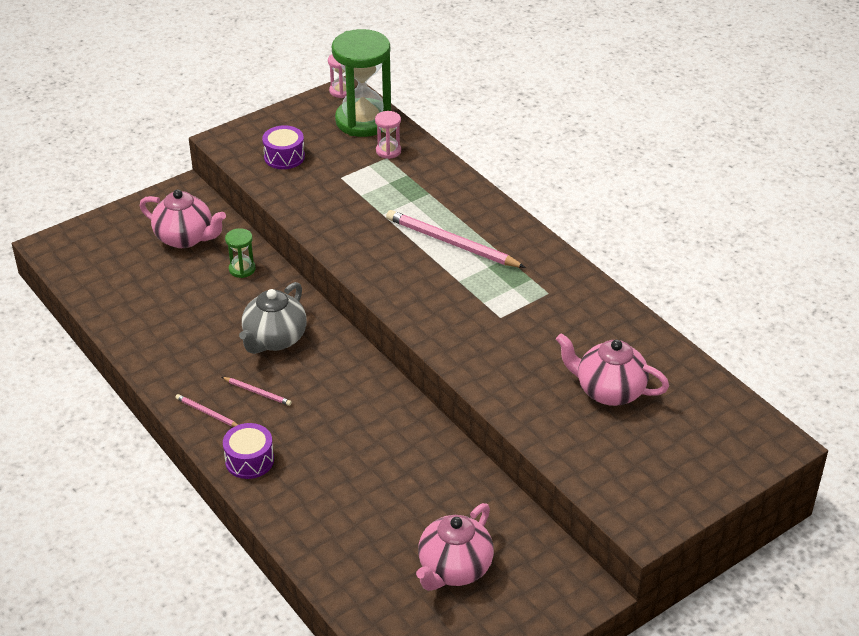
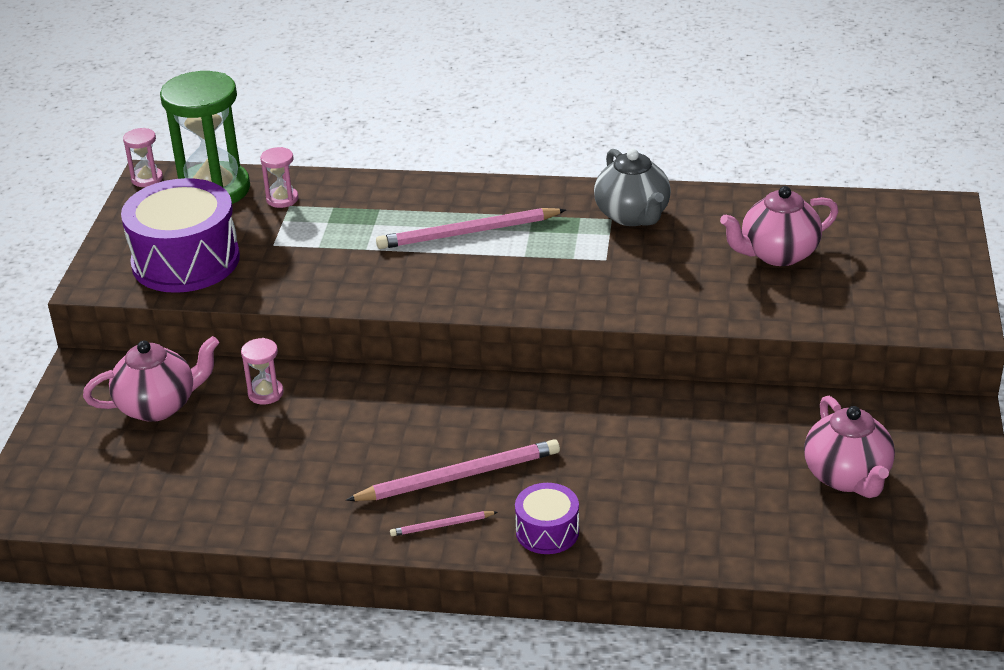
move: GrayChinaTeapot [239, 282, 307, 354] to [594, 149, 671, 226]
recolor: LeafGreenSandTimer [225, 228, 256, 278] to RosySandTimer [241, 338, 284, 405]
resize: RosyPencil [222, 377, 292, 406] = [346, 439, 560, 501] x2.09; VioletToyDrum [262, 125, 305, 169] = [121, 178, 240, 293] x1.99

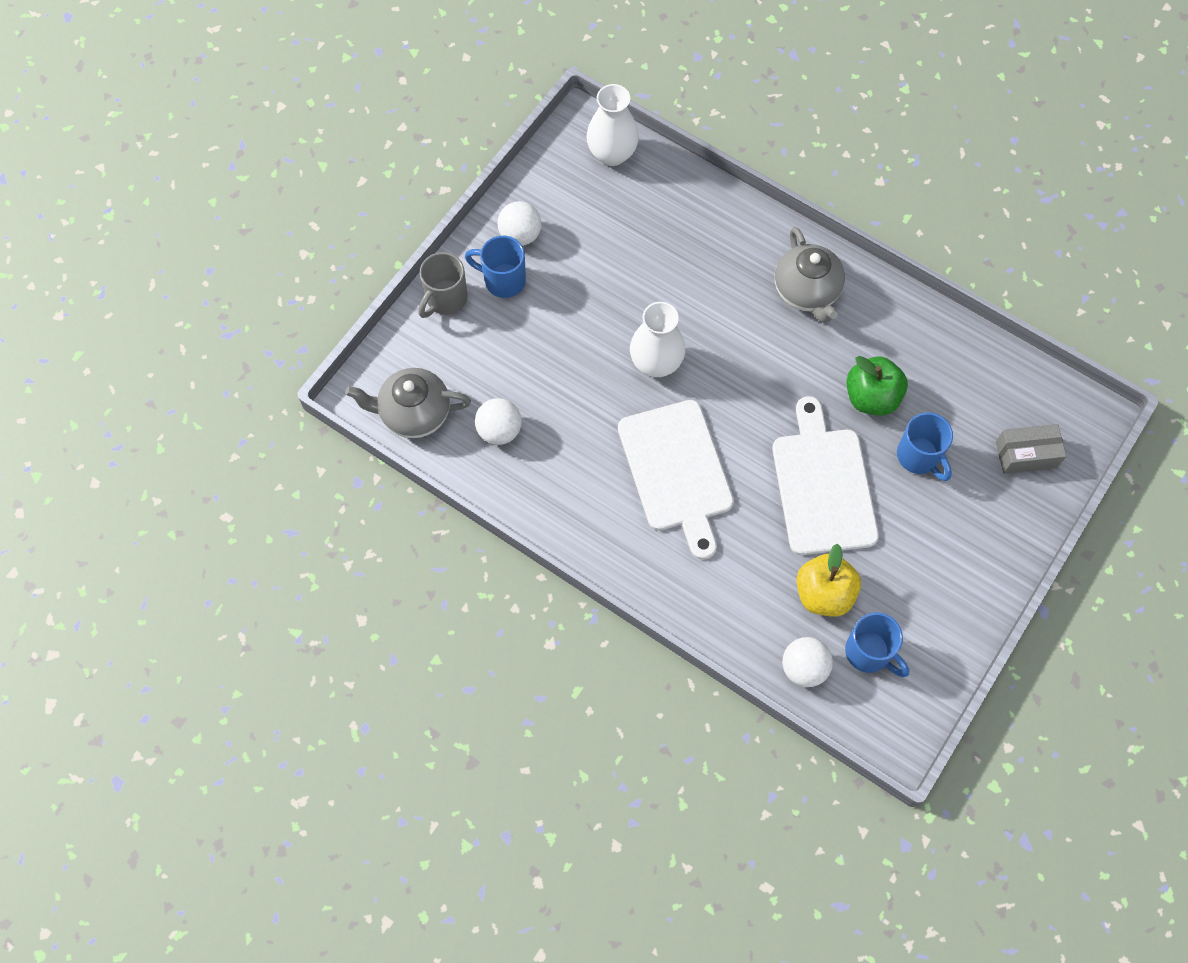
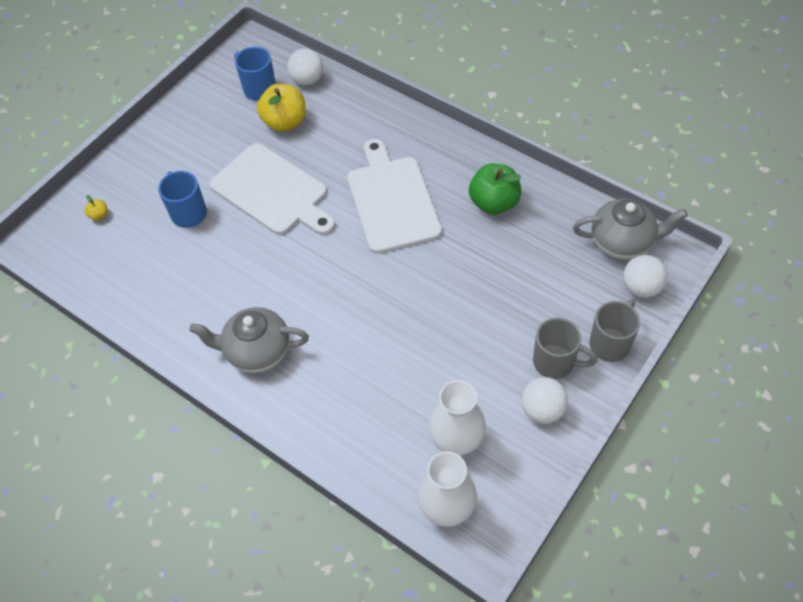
move: SnowWhiteBall [475, 398, 522, 445] to [623, 255, 667, 298]; SnowWhiteVase [630, 302, 685, 377] to [429, 380, 486, 456]; LeafGreenToyApple [846, 356, 908, 416] to [469, 163, 521, 214]
replace: GrayBox [996, 424, 1066, 474] to YellowToyApple [85, 195, 108, 221]
recolor: RoyalBlueTeaMug [465, 236, 526, 298] to GrayTeaMug [533, 318, 598, 379]
rotate: SnowWhiteChoppingBoard [772, 396, 879, 555] = [210, 143, 335, 235] 45 degrees counterclockwise; GrayChinaTeapot [775, 227, 845, 323] = [189, 307, 309, 373] 75 degrees counterclockwise

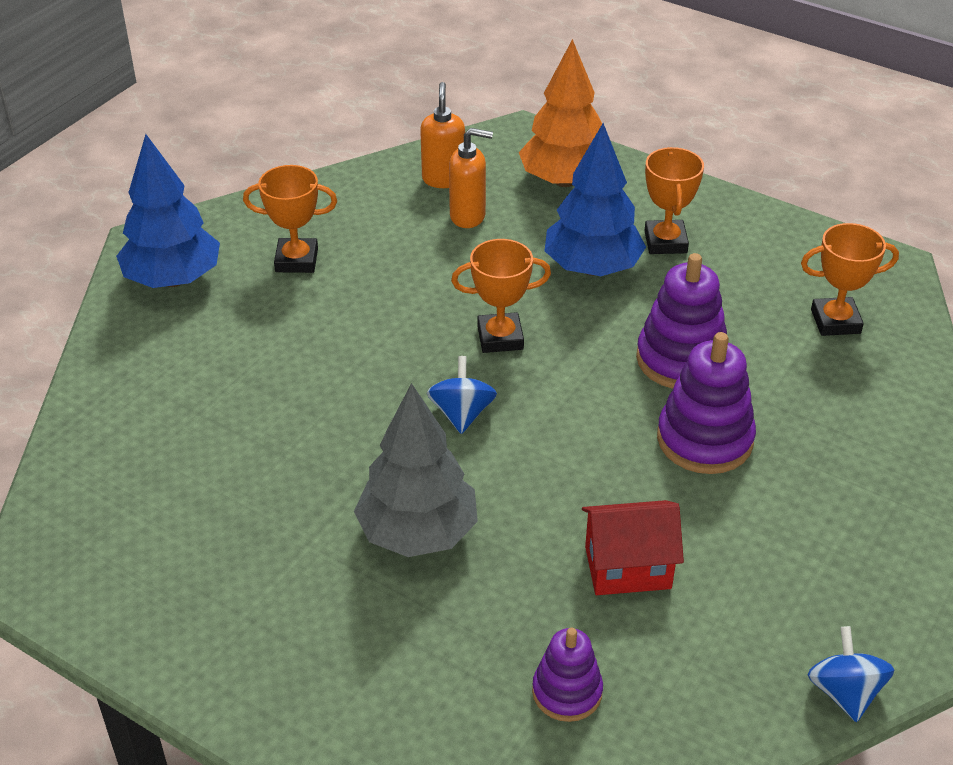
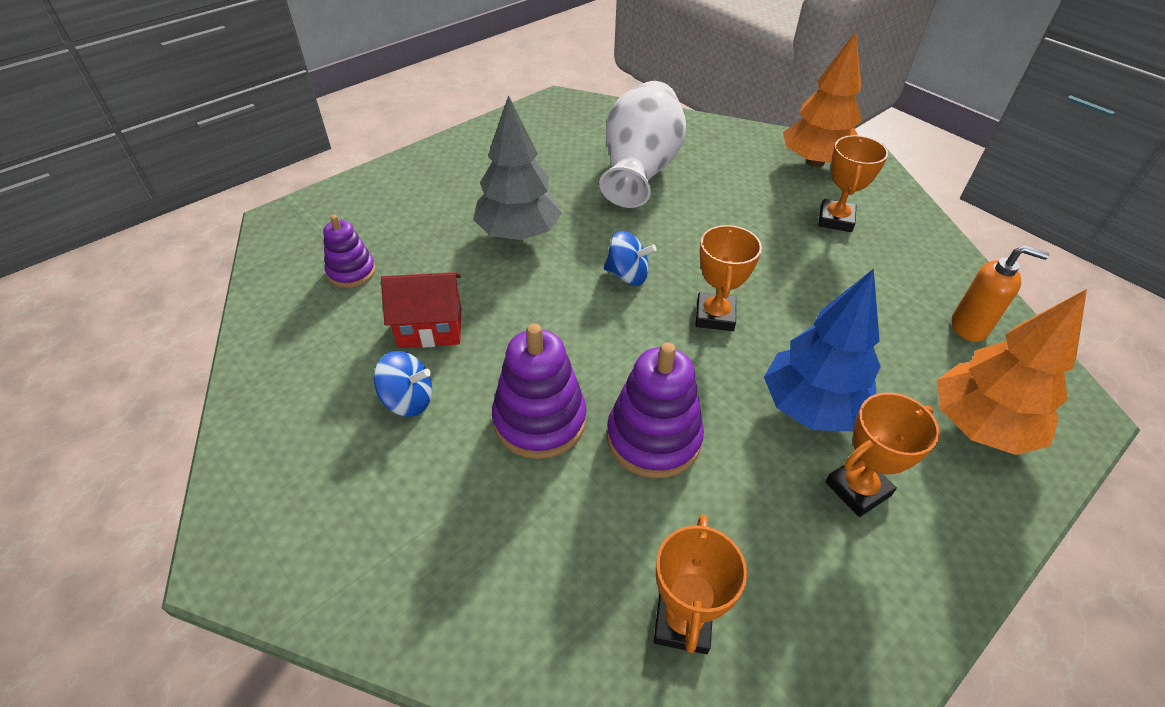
delete: BrightOrangePumpBottle [449, 128, 493, 228]
insert: SnowWhiteVase [599, 81, 686, 208]
move: RoyalBlueSpinningTop [808, 626, 894, 722] to [374, 351, 432, 417]
recolor: RoyalBlueTree [116, 134, 220, 288] to BrightOrangeTree [783, 32, 862, 167]
rotate: CrimsonCottage [582, 500, 684, 595] = [381, 272, 461, 348] 75 degrees clockwise; BrightOrangePrizeCup [644, 147, 704, 254] = [825, 392, 940, 517] 45 degrees counterclockwise

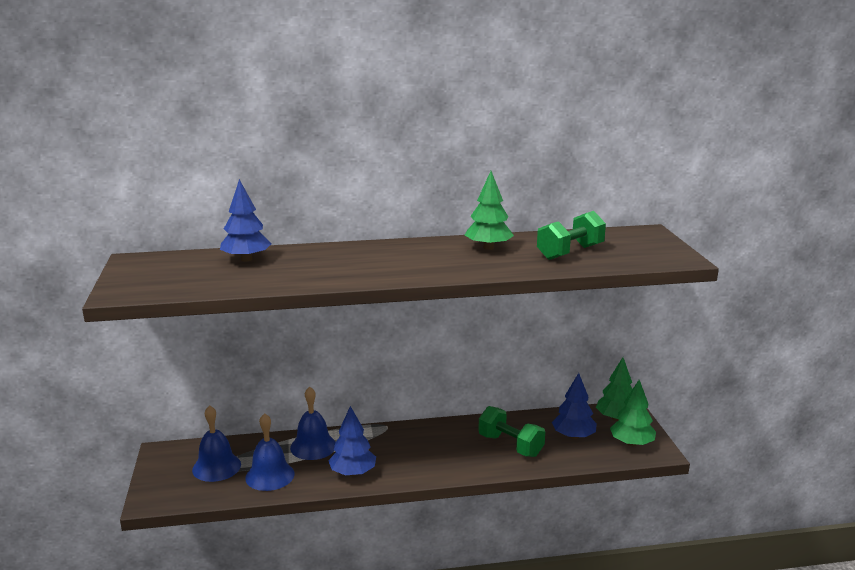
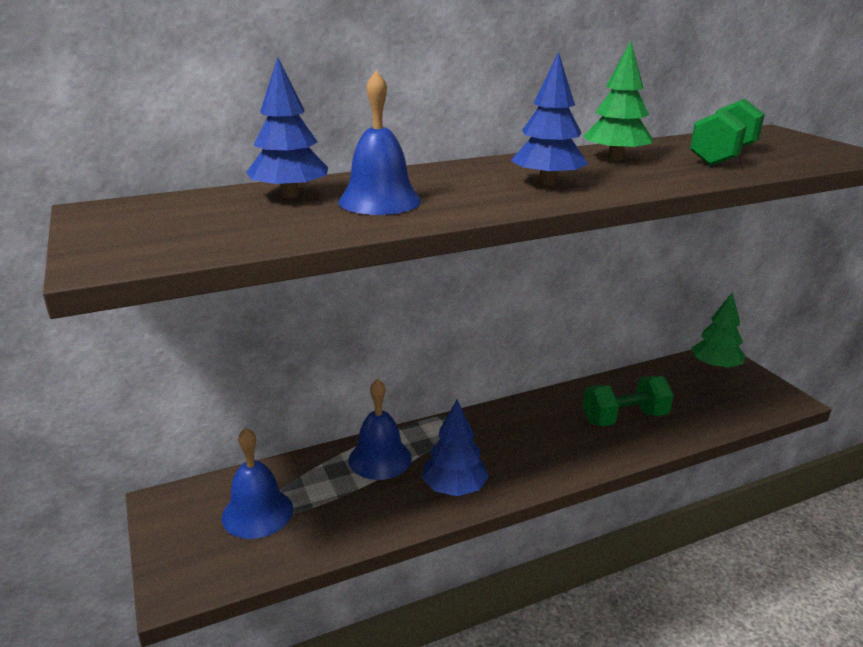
delete: LeafGreenTree [610, 380, 656, 446]
move: RoyalBlueBell [245, 413, 295, 491] to [338, 70, 421, 215]; RoyalBlueTree [552, 373, 597, 439] to [510, 52, 588, 185]
rotate: LeafGreenFreeWeight [478, 406, 545, 457] = [583, 376, 674, 426] 45 degrees counterclockwise

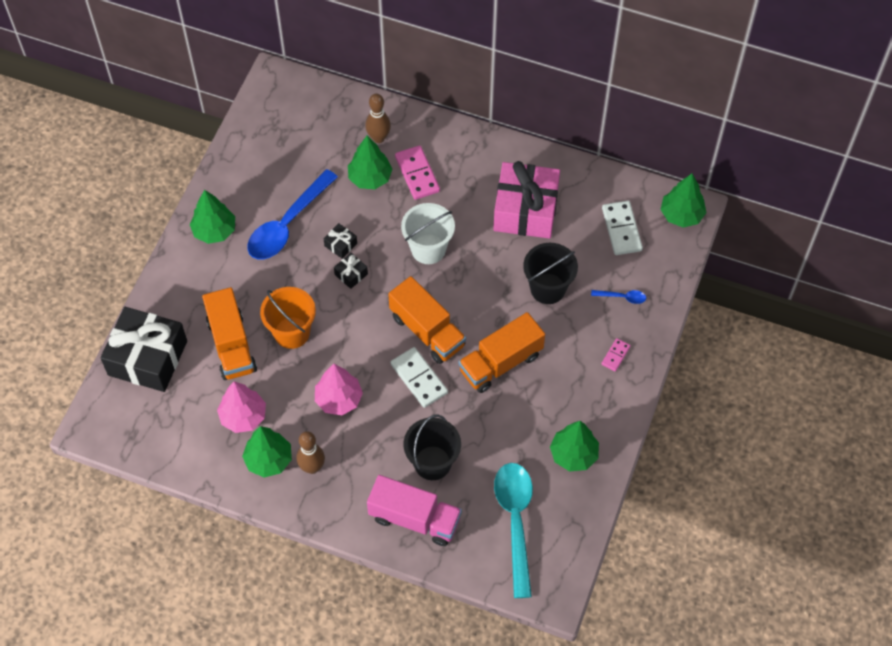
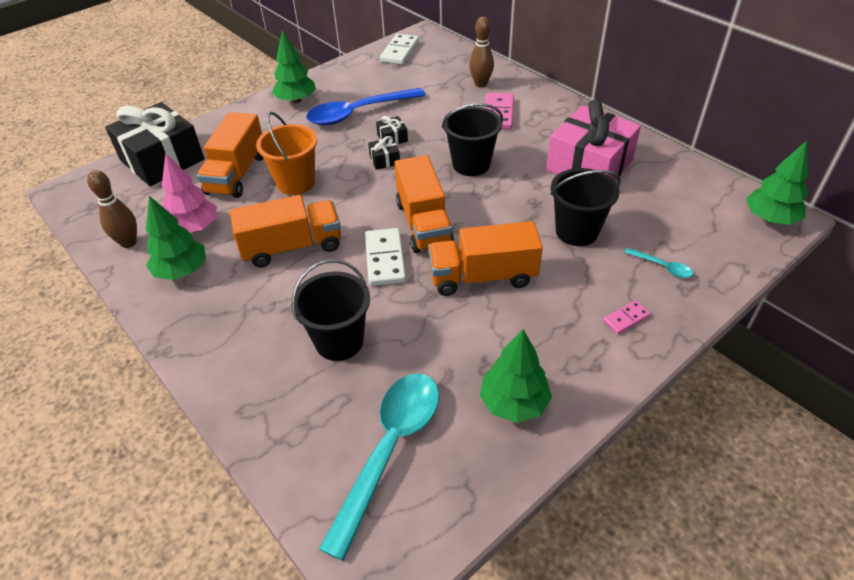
delete: LeafGreenTree [348, 136, 393, 189]; RosyTruck [367, 475, 462, 546]
move: RussetBowlingPin [296, 431, 325, 474] to [87, 170, 137, 248]; SnowWhiteDominoPiece [602, 201, 643, 255] to [380, 34, 419, 65]
replace: RosyTree [315, 364, 363, 415] to BrightOrangeTruck [230, 195, 341, 268]
recolor: SnowWhiteSandBucket [401, 203, 455, 264] to EbonySandBucket [442, 103, 503, 176]; RoyalBlueTablespoon [591, 290, 646, 304] to TurquoiseTablespoon [624, 248, 693, 278]

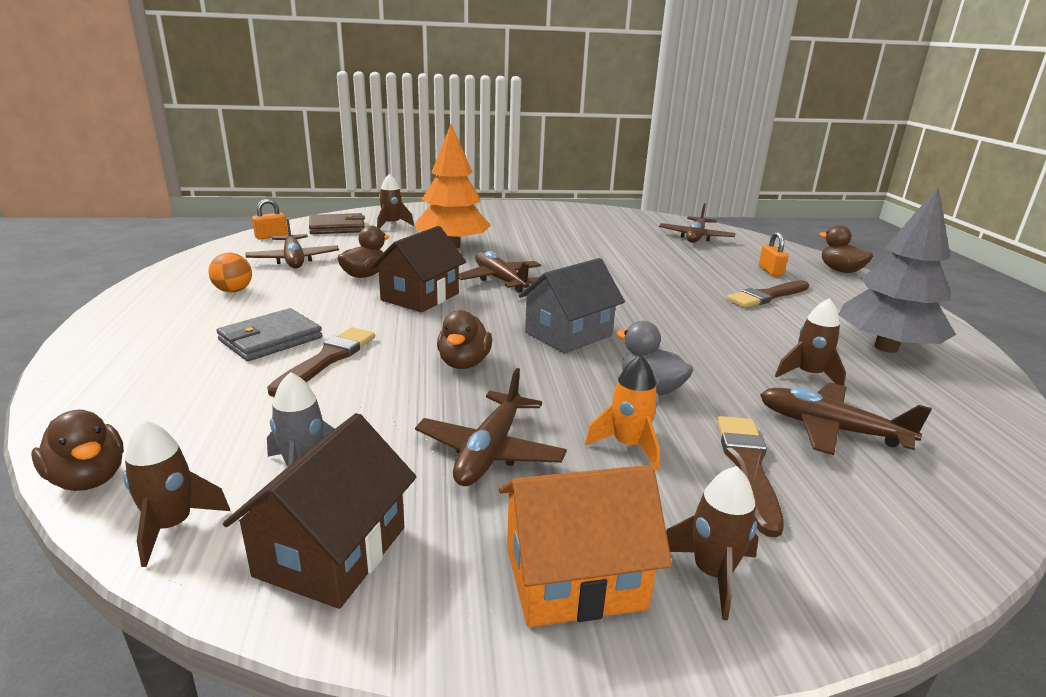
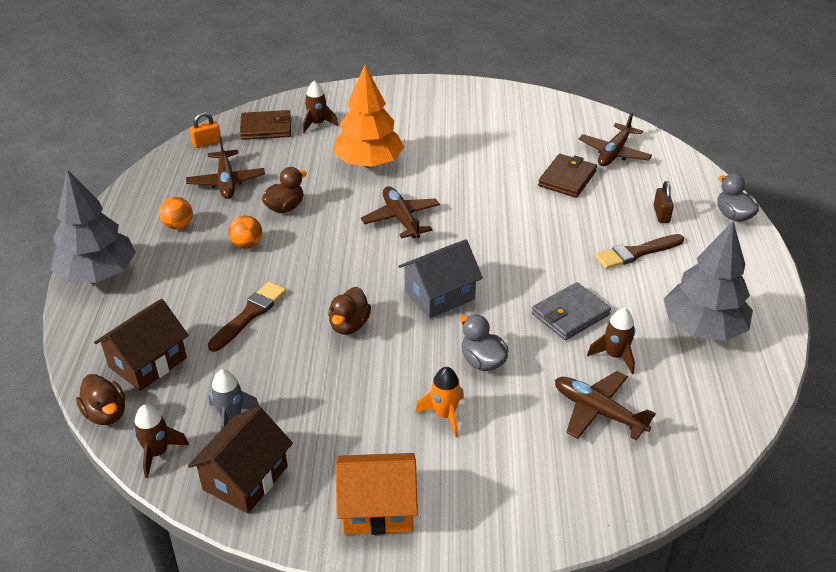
delete: RussetToyPlane [415, 368, 567, 486]; RussetSpaceship [666, 466, 759, 620]; RussetBrush [717, 416, 784, 537]
insert: GrayTree [51, 169, 136, 283]; BrightOrangeBall [228, 215, 262, 249]; RussetCardWallet [538, 154, 597, 198]
move: GrayCardWallet [217, 308, 323, 361] to [532, 282, 611, 340]; RussetCottage [370, 226, 466, 312] to [94, 299, 189, 391]
recolor: BrightOrangeSmallLock [759, 232, 788, 276] to RussetSmallLock [653, 181, 674, 223]; RussetDuck [819, 225, 873, 273] to GrayDuck [717, 174, 759, 222]

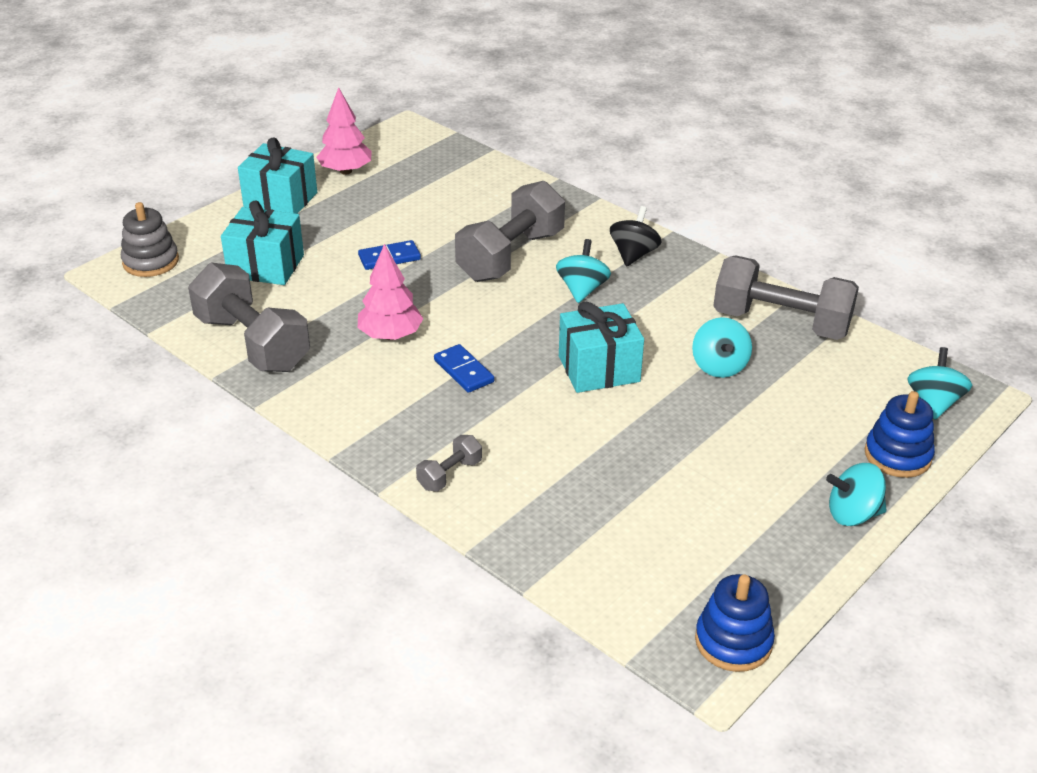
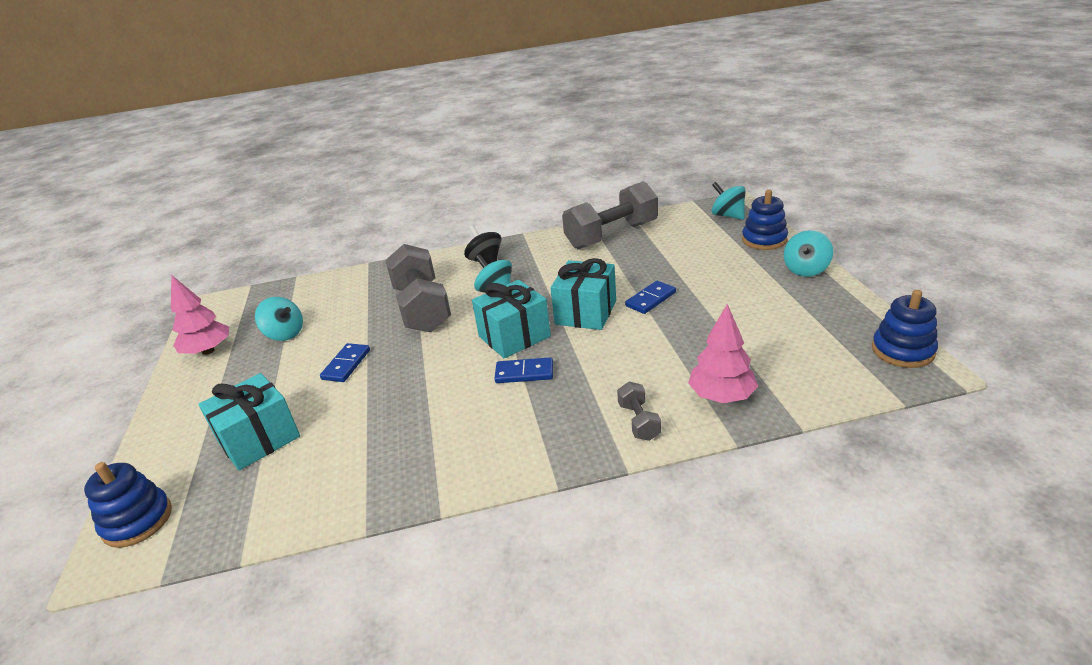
delete: GrayFreeWeight [188, 263, 310, 372]
insert: RoyalBlueDominoPiece [625, 281, 676, 314]
move: TurquoisePresent [238, 137, 317, 214] to [472, 280, 551, 358]; RosyTree [358, 244, 424, 340] to [688, 304, 758, 403]; TurquoiseSpinningTop [692, 317, 752, 378] to [255, 297, 303, 341]
recolor: GrayStackingRings [121, 202, 179, 277] to RoyalBlueStackingRings [84, 462, 172, 548]

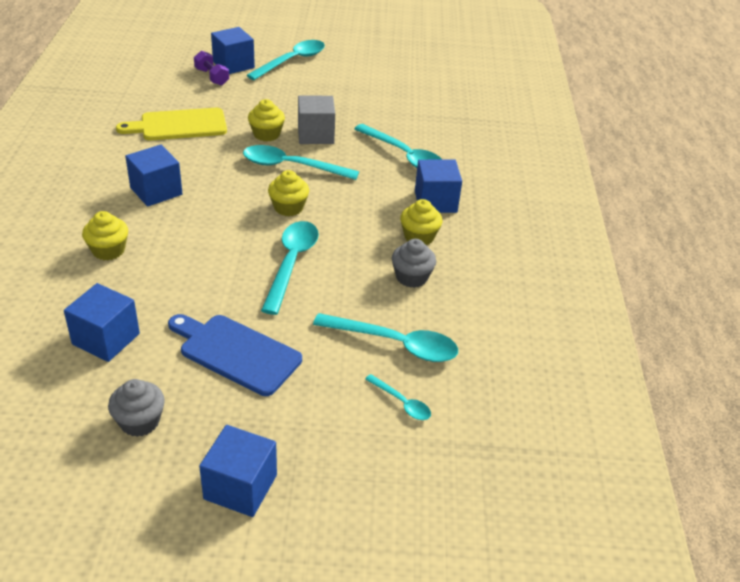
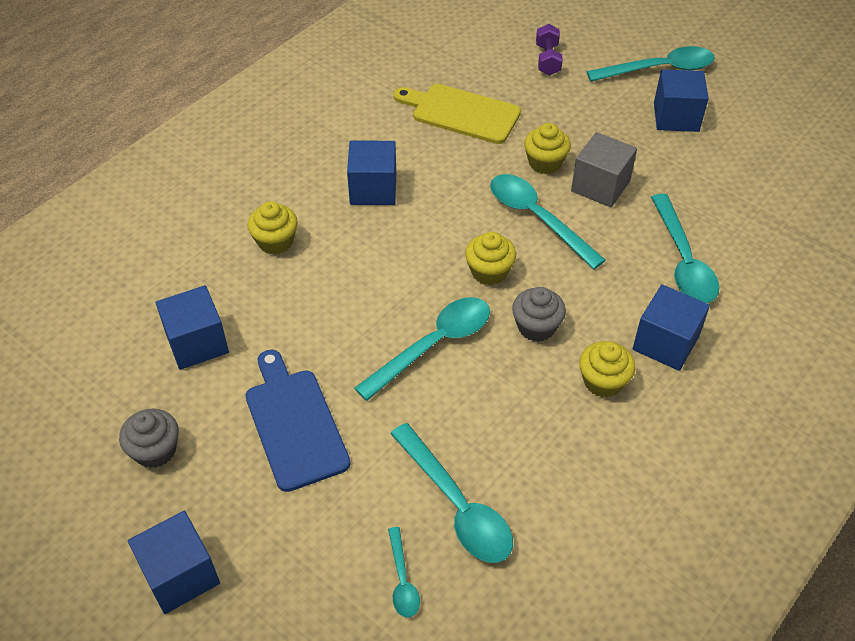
move: RoyalBlueBlock [211, 27, 255, 74] to [654, 69, 709, 132]; GrayFairyCake [392, 239, 436, 288] to [512, 287, 566, 342]

